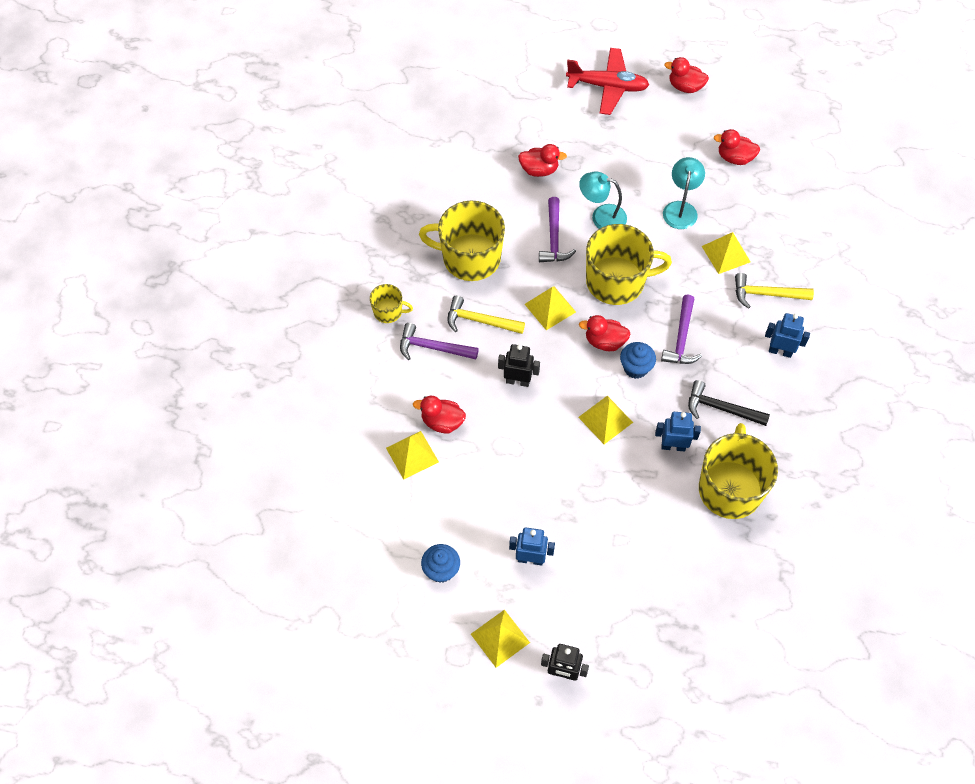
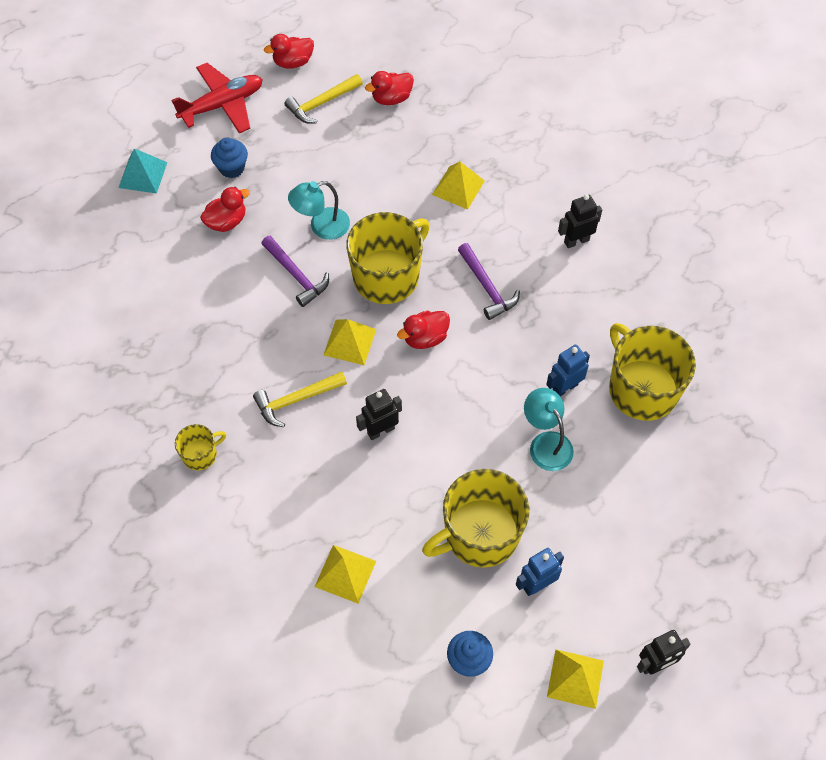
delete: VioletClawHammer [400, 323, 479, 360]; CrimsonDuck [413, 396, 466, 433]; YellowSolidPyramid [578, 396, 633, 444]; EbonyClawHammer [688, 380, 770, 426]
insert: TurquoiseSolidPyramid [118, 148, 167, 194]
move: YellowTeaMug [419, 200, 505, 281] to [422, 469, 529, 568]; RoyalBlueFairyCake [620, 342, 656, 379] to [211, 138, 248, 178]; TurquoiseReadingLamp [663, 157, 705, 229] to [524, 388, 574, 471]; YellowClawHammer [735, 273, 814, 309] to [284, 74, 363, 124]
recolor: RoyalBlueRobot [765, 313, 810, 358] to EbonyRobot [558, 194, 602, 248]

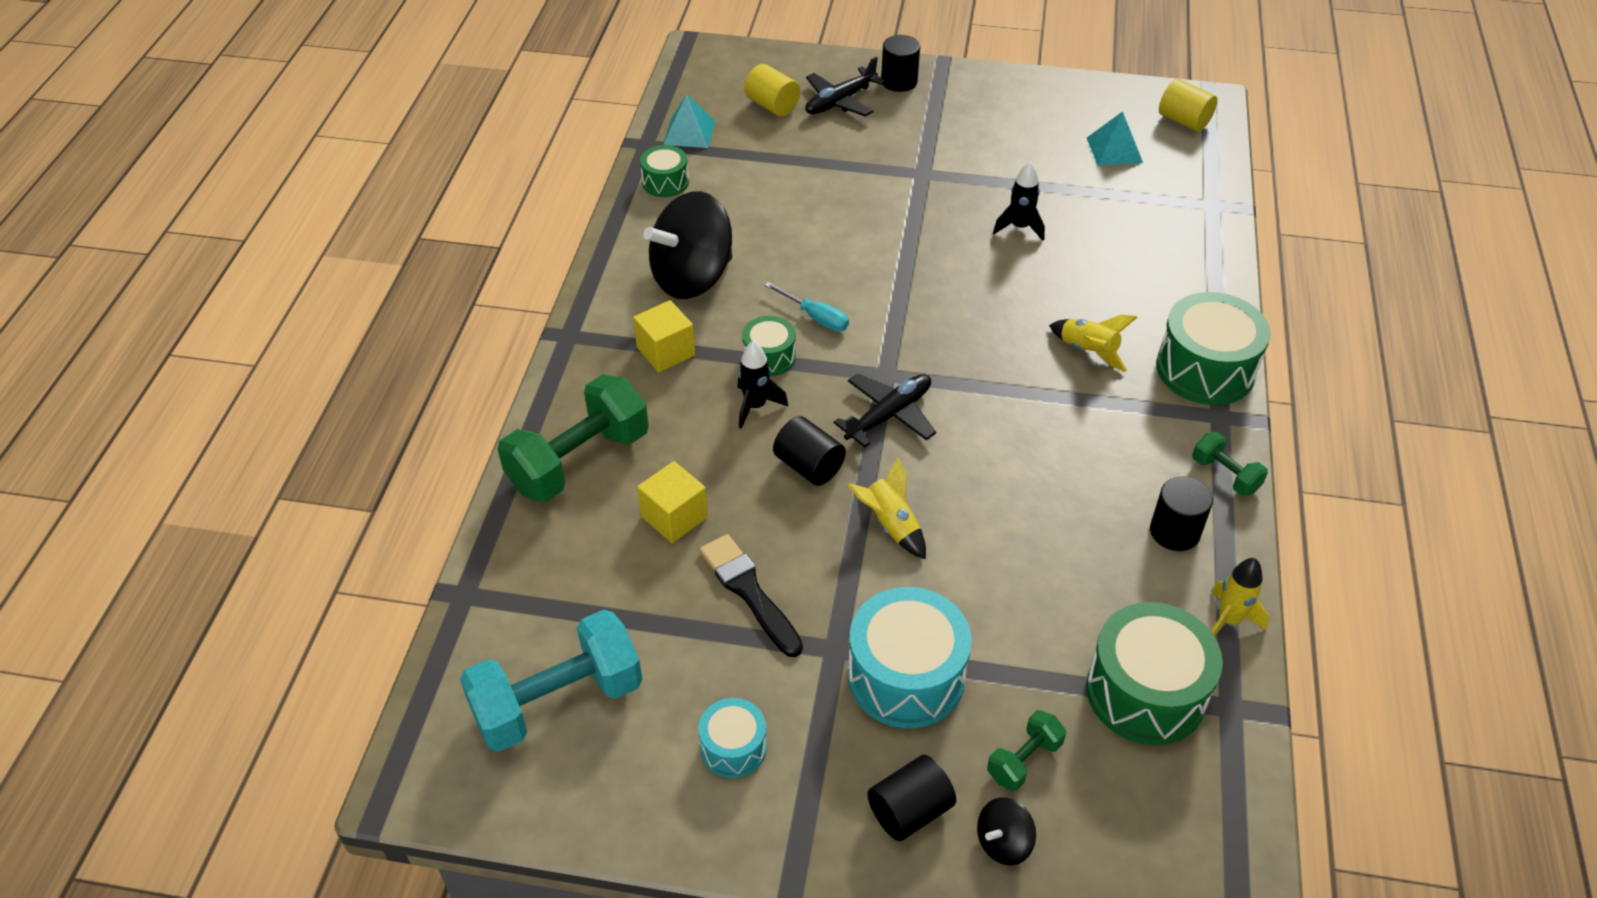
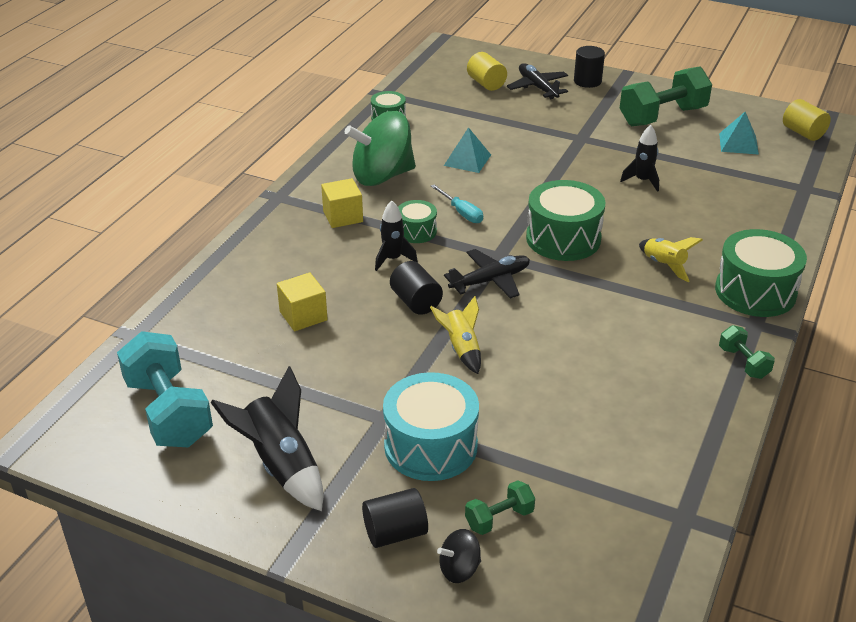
delete: EbonyBrush [699, 534, 803, 657]; EbonySolidCylinder [1150, 476, 1213, 551]; YellowSpaceship [1211, 558, 1269, 637]
move: LeafGreenFreeWeight [498, 374, 649, 502] to [620, 66, 712, 126]; TurquoiseSolidPyramid [663, 94, 715, 148] to [444, 127, 491, 173]; LeafGreenToyDrum [1086, 602, 1223, 745] to [526, 180, 605, 261]
replace: TurquoiseToyDrum [698, 698, 767, 778] to EbonySpaceship [210, 366, 323, 511]
recolor: EbonySpinningTop [644, 191, 732, 299] to LeafGreenSpinningTop [345, 111, 416, 186]
rotate: TurquoiseFreeWeight [460, 610, 642, 752] = [117, 331, 213, 447] 75 degrees clockwise; EbonyToyPlane [805, 56, 886, 117] = [507, 63, 568, 99] 90 degrees clockwise

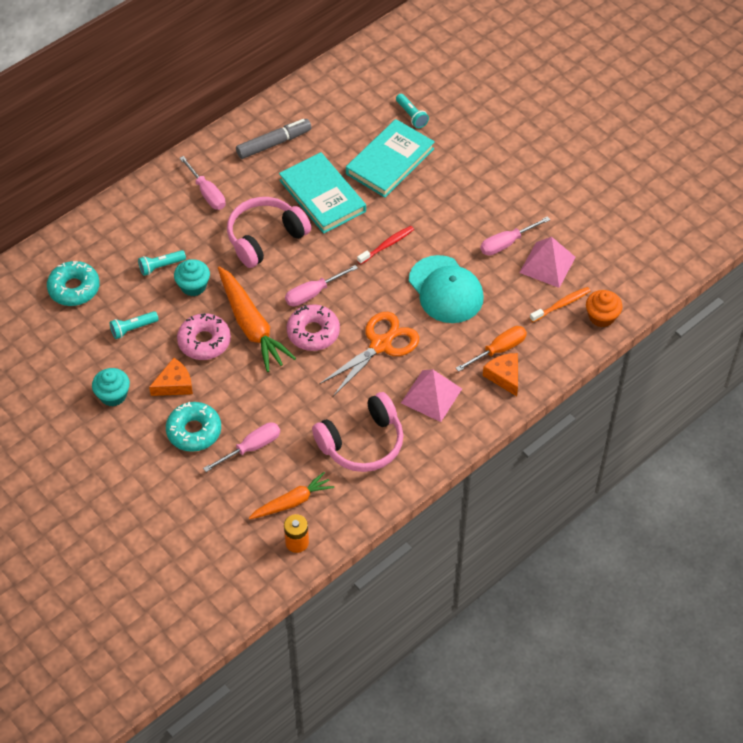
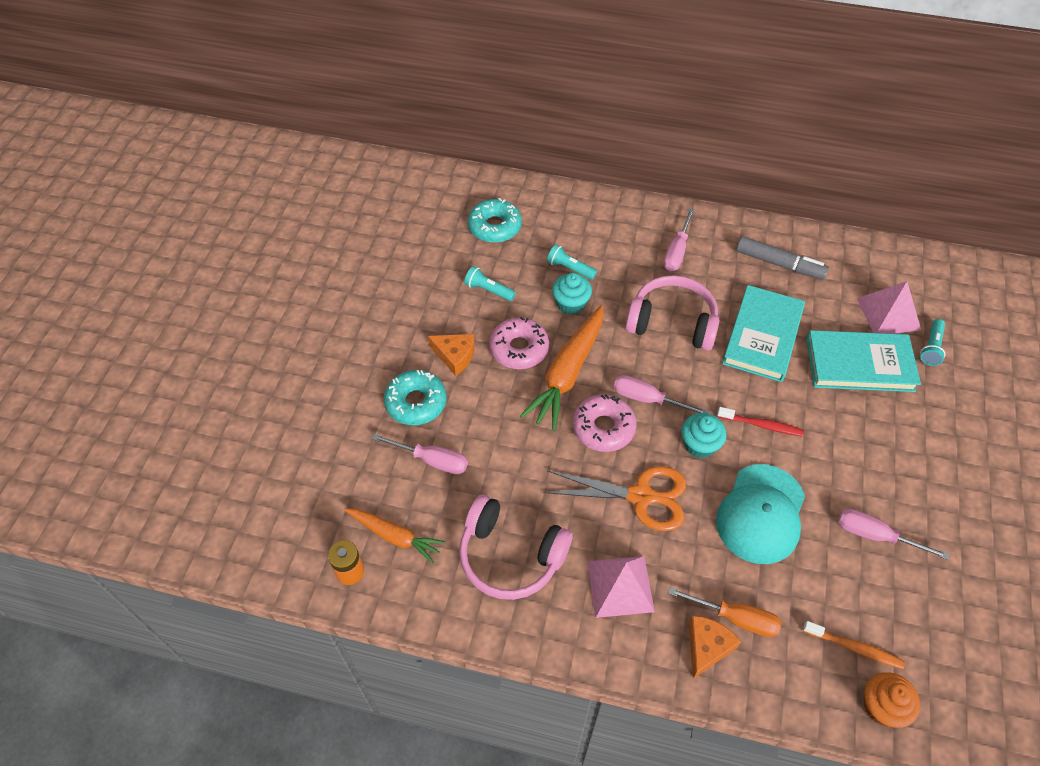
move: TurquoiseFairyCake [92, 368, 130, 406] to [681, 413, 727, 458]; RosySolidPyramid [519, 237, 576, 288] to [857, 281, 921, 334]

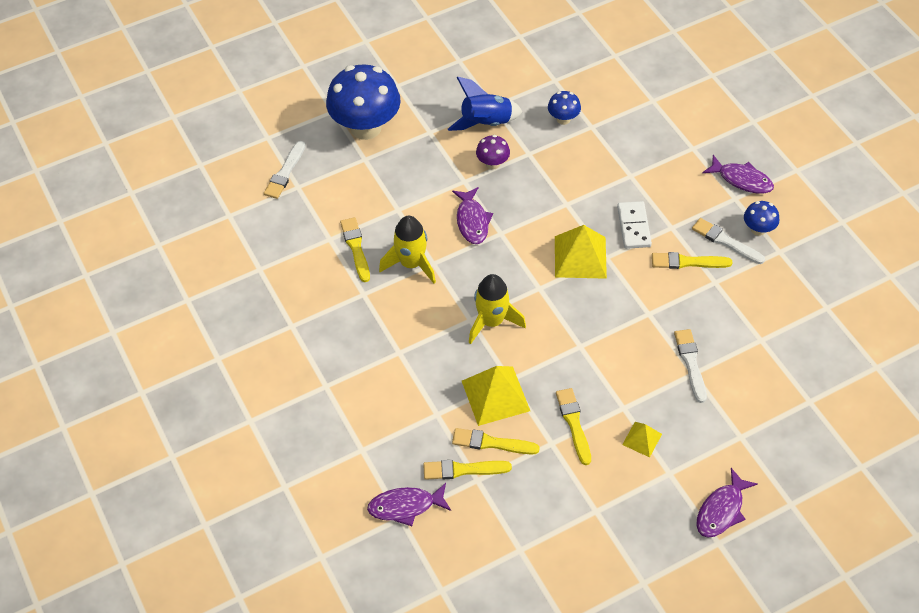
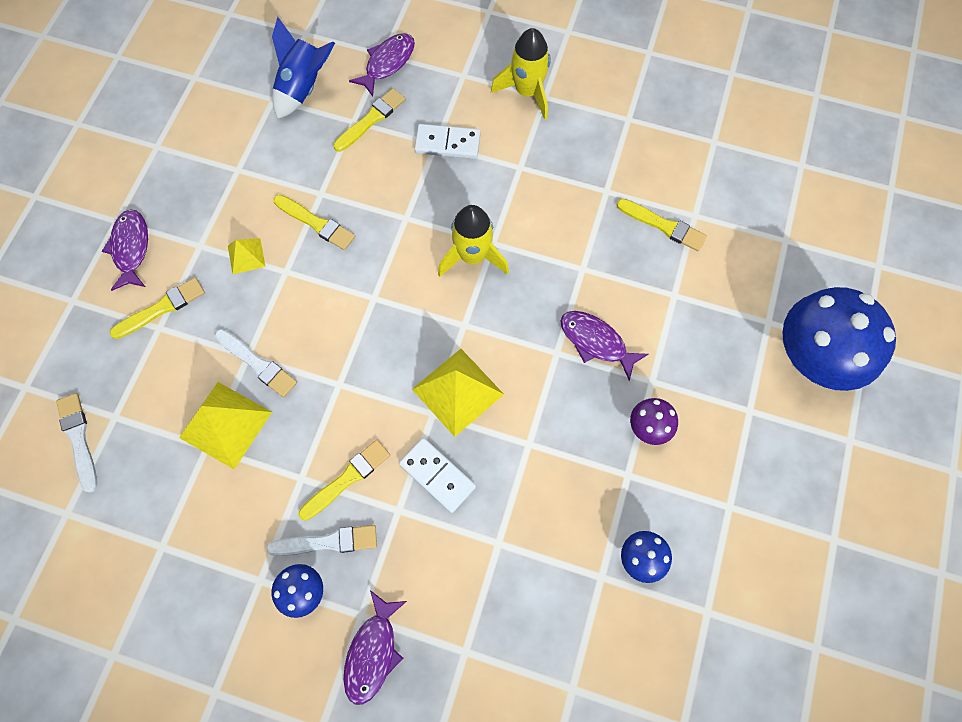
insert: SnowWhiteDominoPiece [414, 124, 481, 159]
move: SnowWhiteBrush [264, 141, 305, 199] to [56, 393, 97, 493]; YellowSpaceship [379, 216, 436, 283] to [491, 28, 551, 120]; RoyalBlueSpaceship [448, 77, 522, 131] to [272, 17, 335, 119]; YellowBrush [452, 428, 540, 454] to [110, 278, 205, 339]; YellowSolidPyramid [462, 366, 530, 426] to [179, 382, 272, 469]
rotate: VioletToyFish [702, 155, 774, 194] = [343, 590, 407, 705] 60 degrees counterclockwise

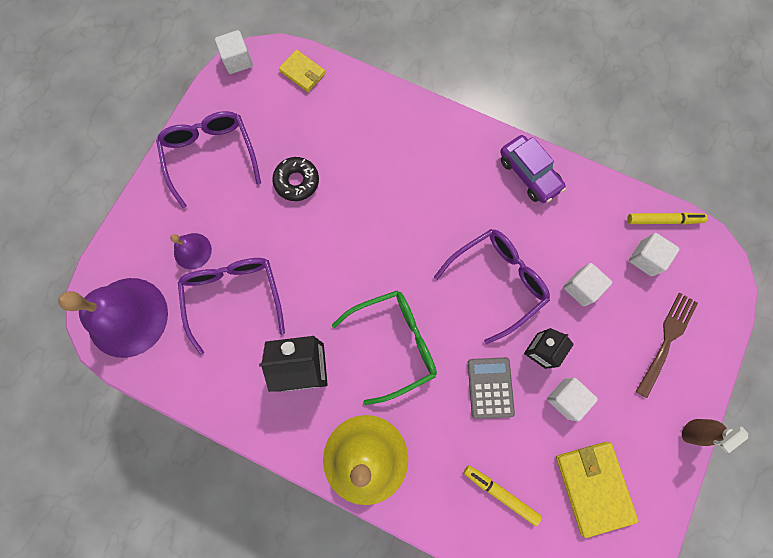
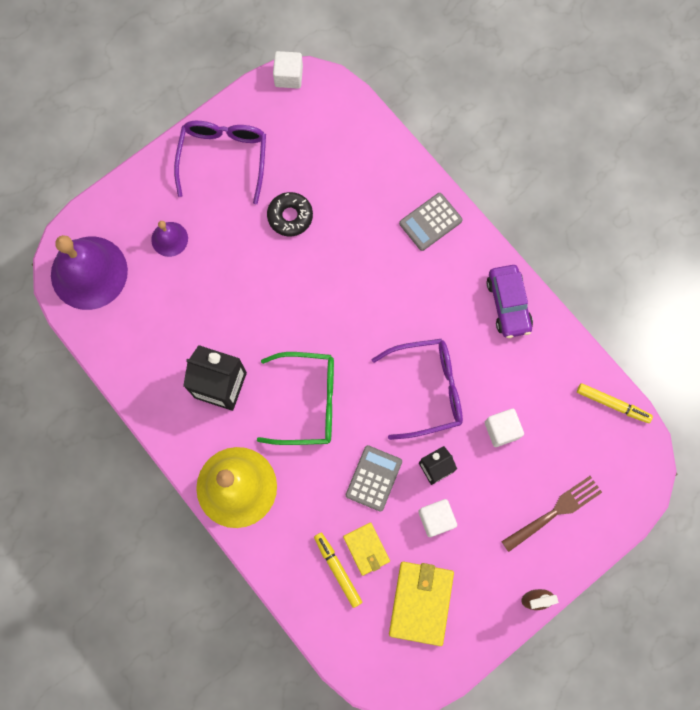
delete: VioletSpectacles [178, 258, 285, 355]; SnowWhiteBlock [629, 233, 680, 276]
insert: GrayPocketCalculator [399, 193, 463, 251]
move: YellowCardWallet [279, 50, 326, 92] to [343, 522, 390, 576]

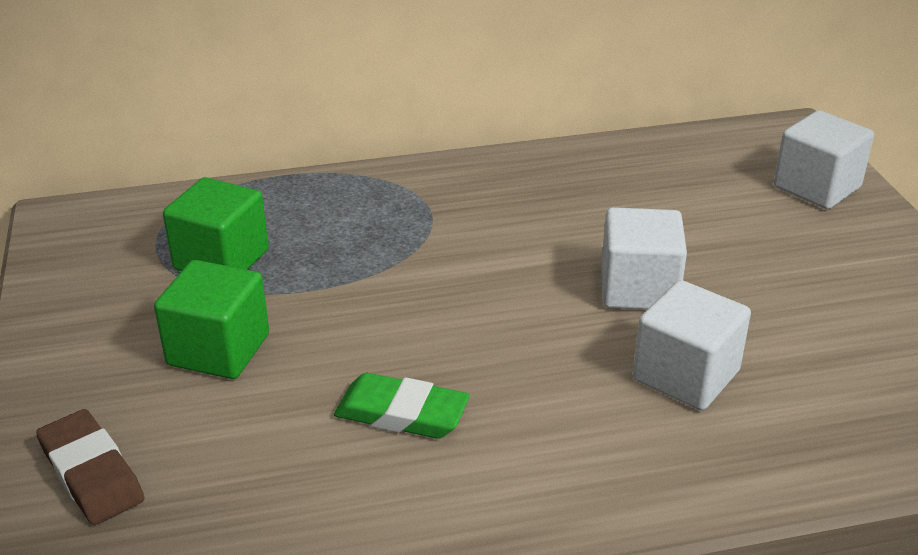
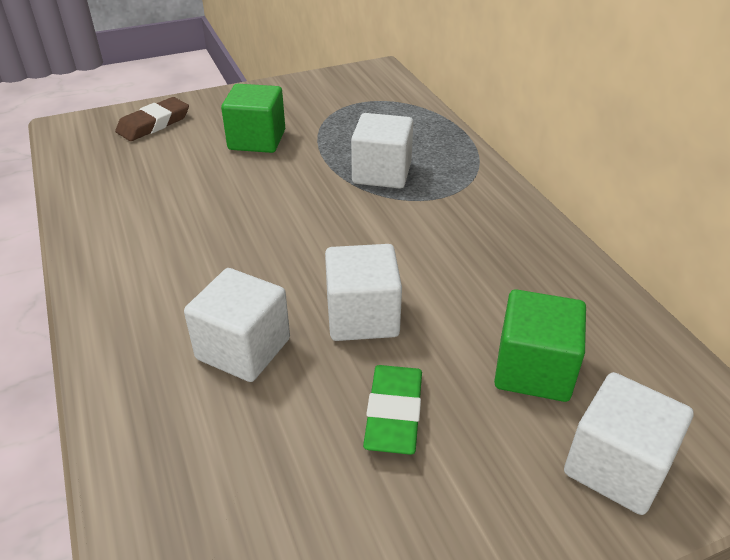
insert: SnowWhiteBlock [351, 113, 413, 188]
move: LeafGreenBlock [163, 177, 269, 271] to [494, 289, 586, 402]; LeafGreenPencilEraser [334, 373, 470, 439] to [363, 365, 422, 455]

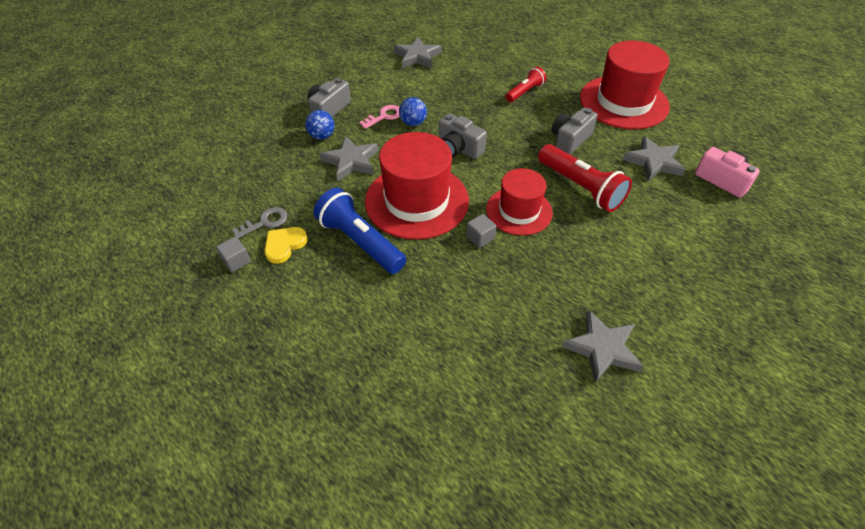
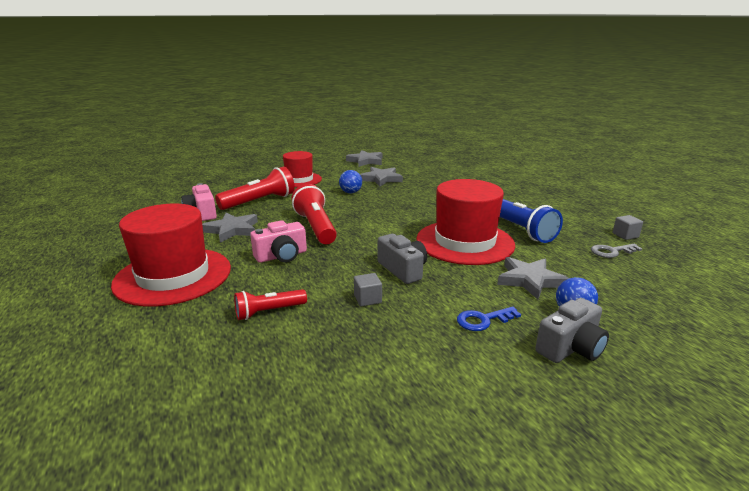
delete: YellowHeartShape [264, 227, 308, 264]
insert: CrimsonPocketTorch [215, 166, 295, 210]
move: GrayStarShape [394, 37, 442, 68] to [346, 150, 383, 167]; RoyalBlueBall [399, 97, 427, 126] to [339, 170, 362, 193]; GrayBlock [466, 214, 496, 248] to [354, 273, 382, 307]; CrimsonTopHat [486, 168, 553, 236] to [283, 151, 322, 187]
recolor: RosyKey [359, 105, 400, 129] to RoyalBlueKey [457, 307, 521, 331]; GrayCompactCamera [551, 108, 598, 155] to RosyCompactCamera [250, 220, 307, 263]

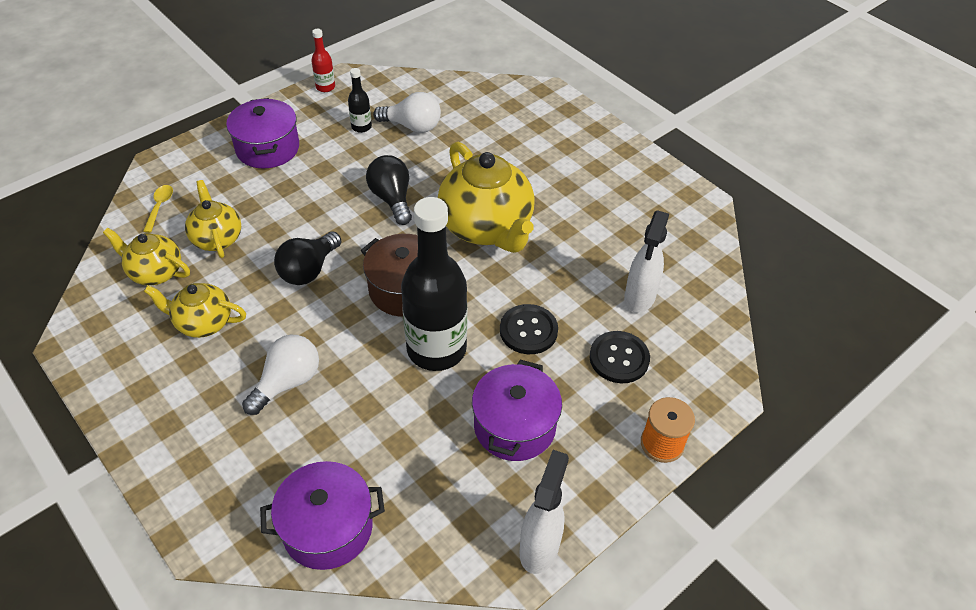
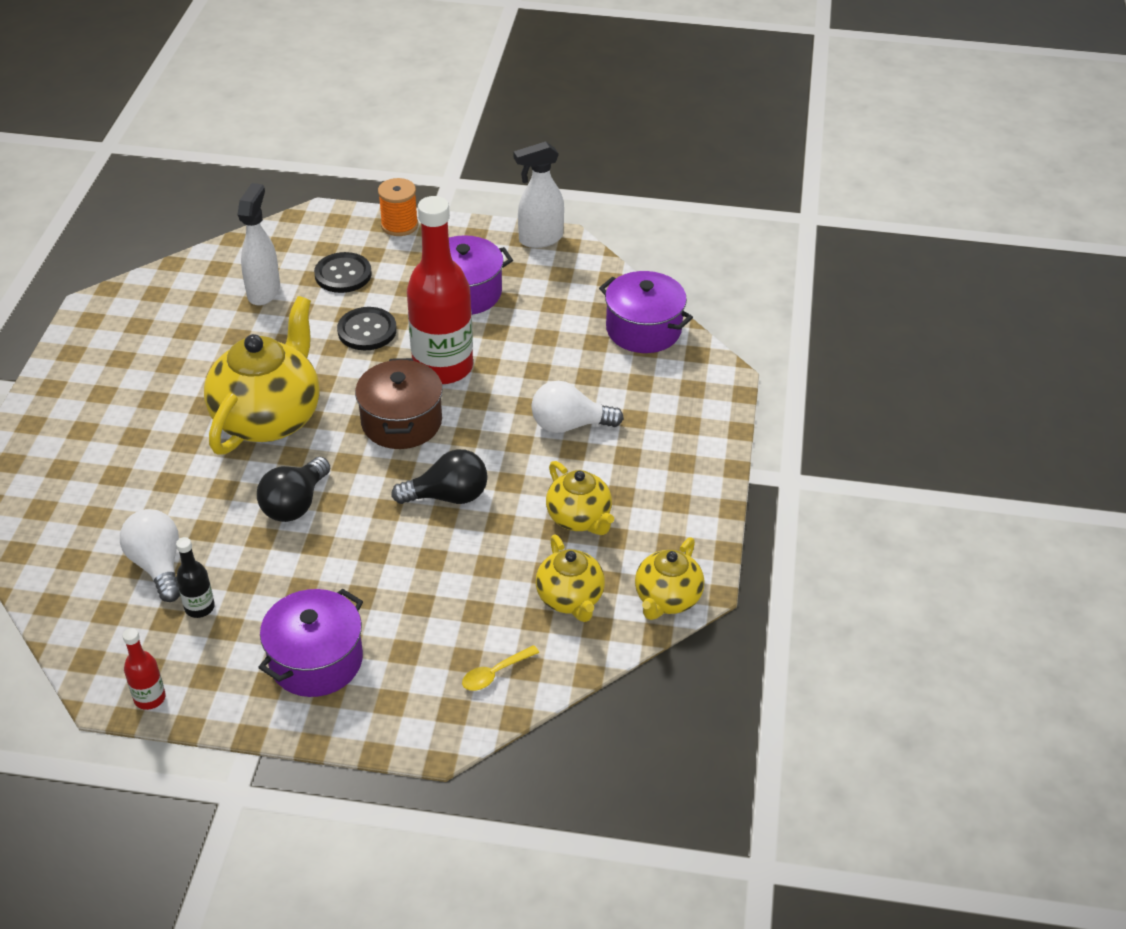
move: YellowChinaTeapot [185, 180, 241, 258] to [635, 537, 704, 620]
recolor: EbonyDrinkBottle [401, 197, 467, 371] to CrimsonDrinkBottle [407, 196, 473, 384]
rotate: SnowWhiteSprayBottle [624, 210, 669, 313] = [238, 183, 280, 306] 60 degrees counterclockwise

